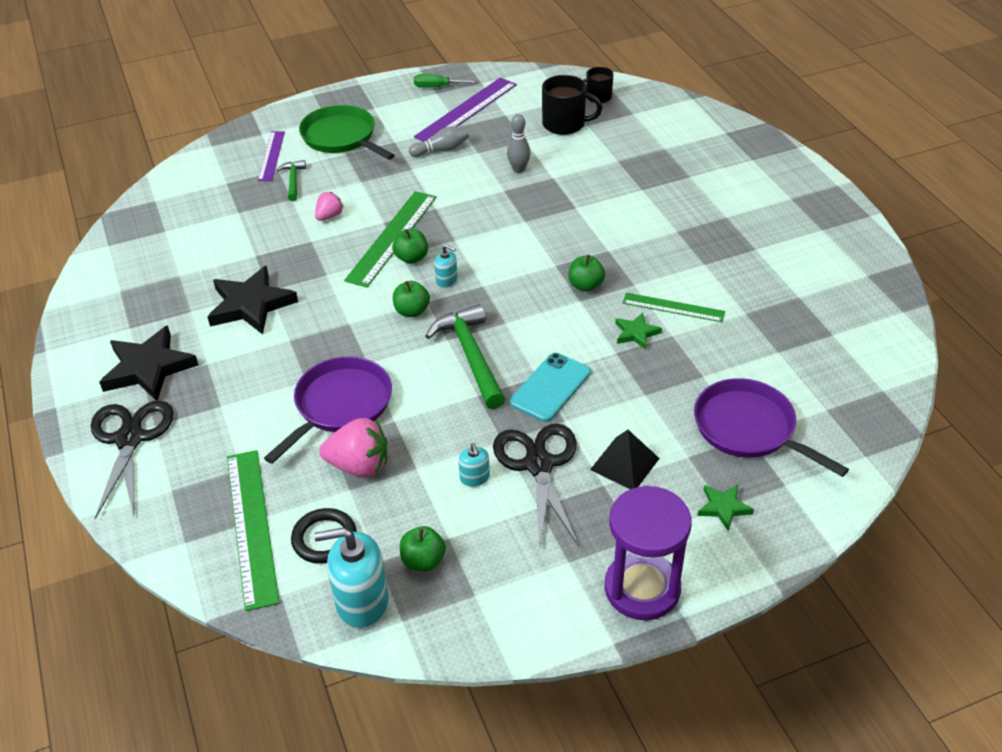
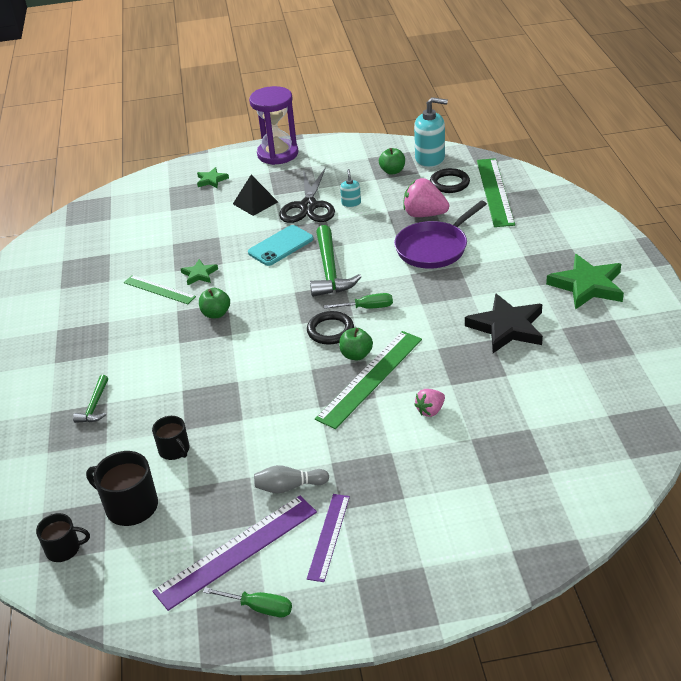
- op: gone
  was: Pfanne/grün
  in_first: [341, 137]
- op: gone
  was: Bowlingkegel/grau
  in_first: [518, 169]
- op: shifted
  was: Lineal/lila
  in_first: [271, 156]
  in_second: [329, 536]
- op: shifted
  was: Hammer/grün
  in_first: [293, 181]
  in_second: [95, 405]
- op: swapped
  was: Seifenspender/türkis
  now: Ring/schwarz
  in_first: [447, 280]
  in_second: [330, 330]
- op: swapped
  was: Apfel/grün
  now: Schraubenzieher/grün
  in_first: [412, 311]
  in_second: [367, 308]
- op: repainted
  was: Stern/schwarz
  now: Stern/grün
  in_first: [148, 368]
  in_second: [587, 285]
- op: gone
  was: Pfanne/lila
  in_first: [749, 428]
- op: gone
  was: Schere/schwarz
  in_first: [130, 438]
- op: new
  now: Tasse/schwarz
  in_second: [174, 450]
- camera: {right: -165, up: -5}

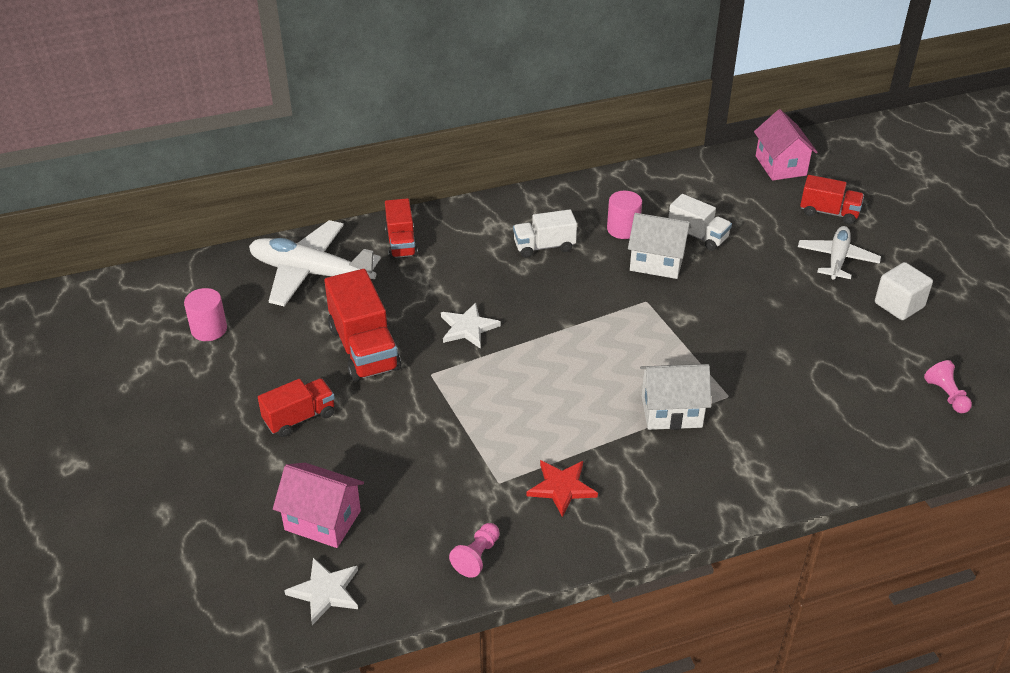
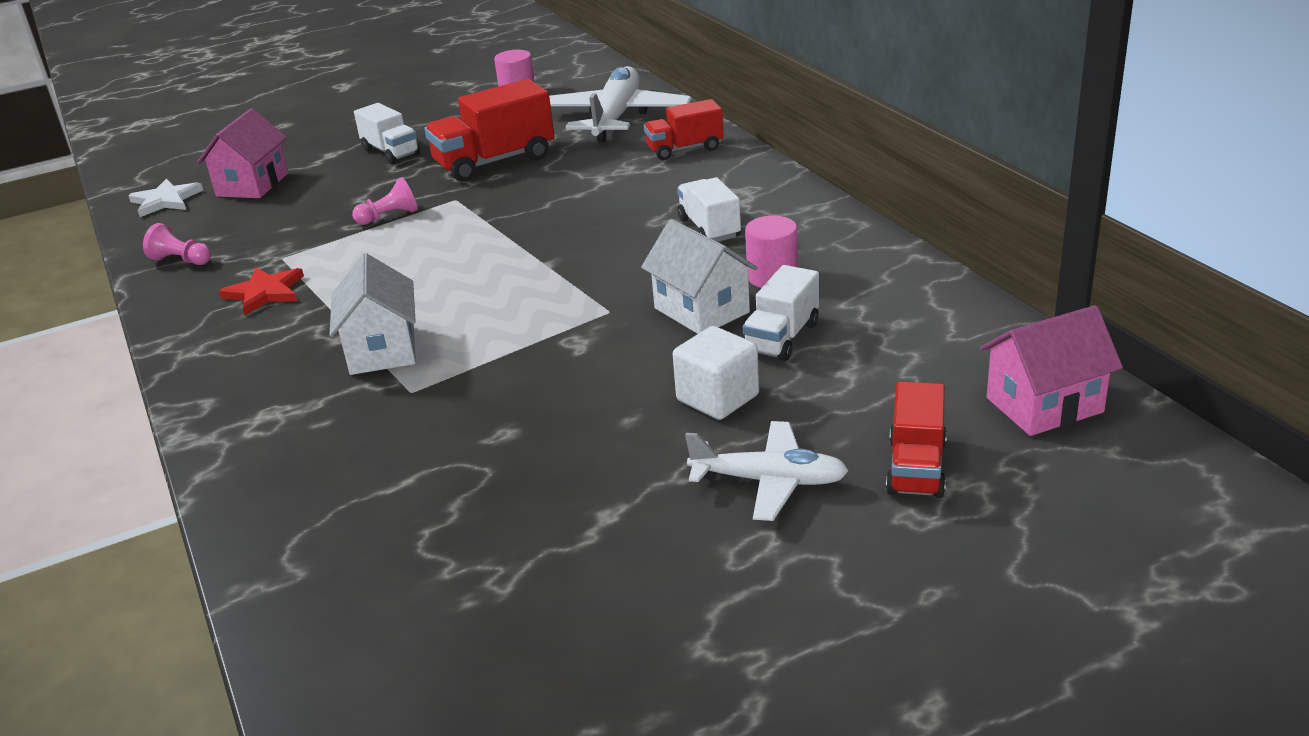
- op: rotated
  was: Haus/weiß
  in_first: [657, 262]
  in_second: [701, 310]
  clockwise: -45
- op: shifted
  was: Kubus/weiß
  in_first: [899, 305]
  in_second: [717, 398]
- op: gone
  was: Stern/weiß
  in_first: [468, 328]
- op: shifted
  was: Bauer/rosa
  in_first: [946, 395]
  in_second: [389, 216]
- op: repainted
  was: Lastwagen/rot
  now: Lastwagen/weiß
  in_first: [299, 418]
  in_second: [391, 152]
- camera: {right: 85, up: -10}

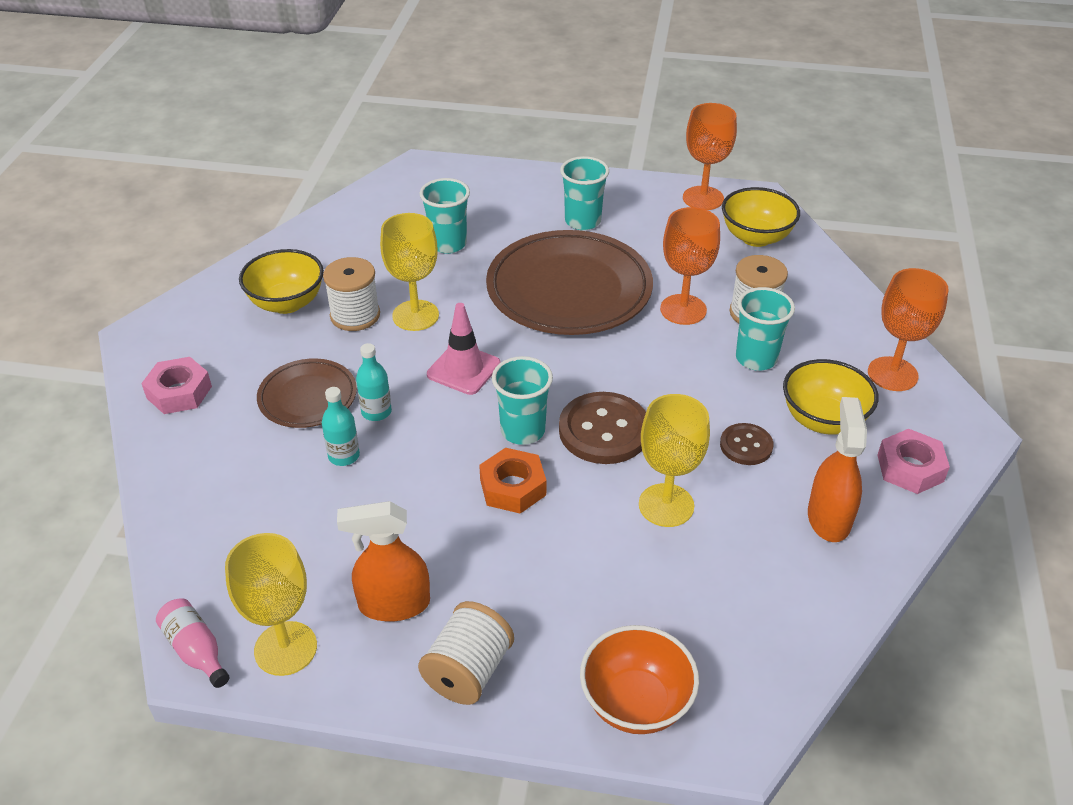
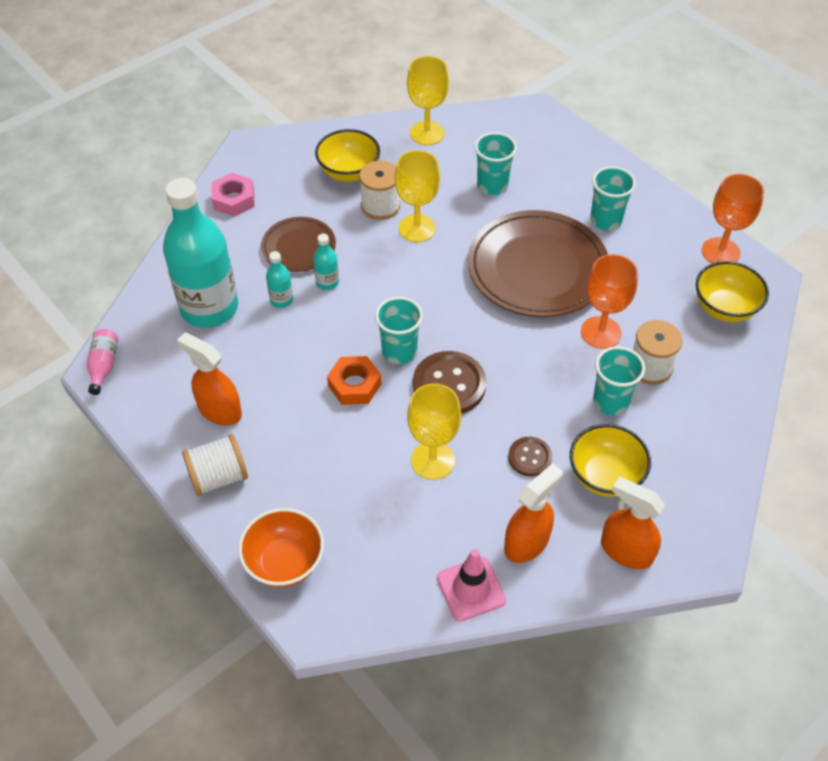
- op: gone
  was: Kelch/orange
  in_first: [892, 374]
- op: shifted
  was: Leitkegel/rosa
  in_first: [463, 369]
  in_second: [471, 589]
- op: swapped
  was: Sechskantmutter/rosa
  now: Sprühflasche/orange
  in_first: [910, 468]
  in_second: [626, 551]
- op: shifted
  was: Kelch/gelb
  in_first: [285, 648]
  in_second: [427, 133]
- op: new
  now: Flasche/türkis
  in_second: [209, 308]
- camera: {right: 40, up: 10}

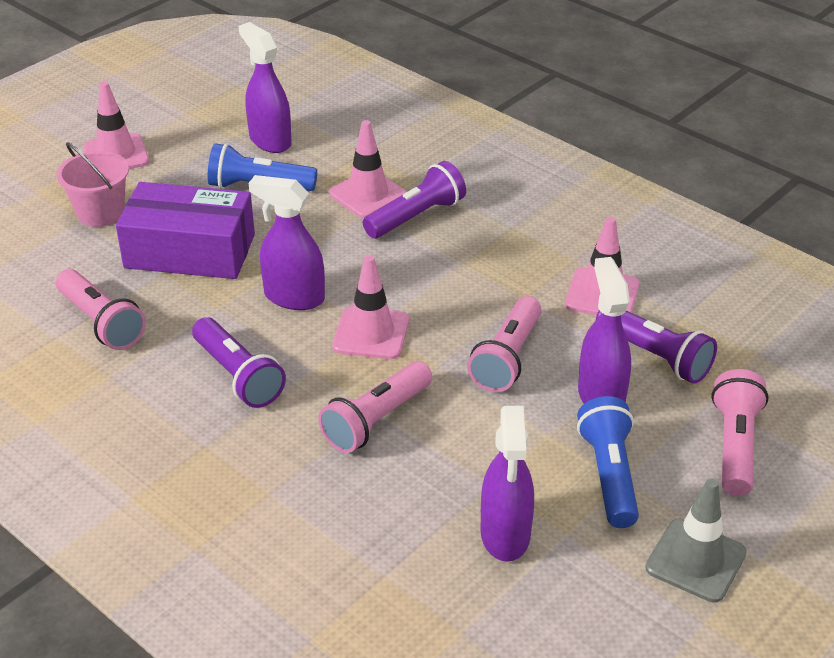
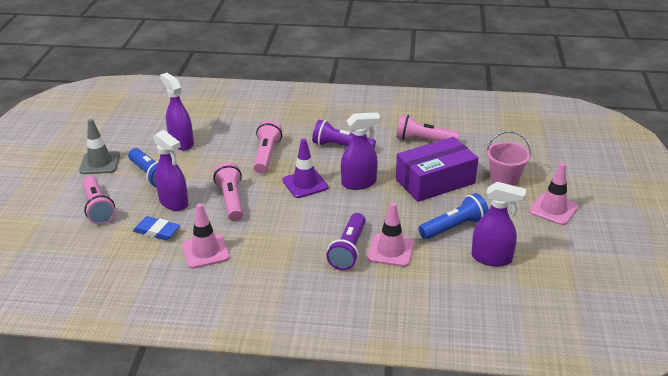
- op: repainted
  was: Leitkegel/rosa
  now: Leitkegel/lila
  in_first: [371, 333]
  in_second: [305, 184]
- op: swapped
  was: Taschenlampe/lila
  now: Radiergummi/blau
  in_first: [655, 356]
  in_second: [157, 231]
- camera: {right: 145, up: -5}

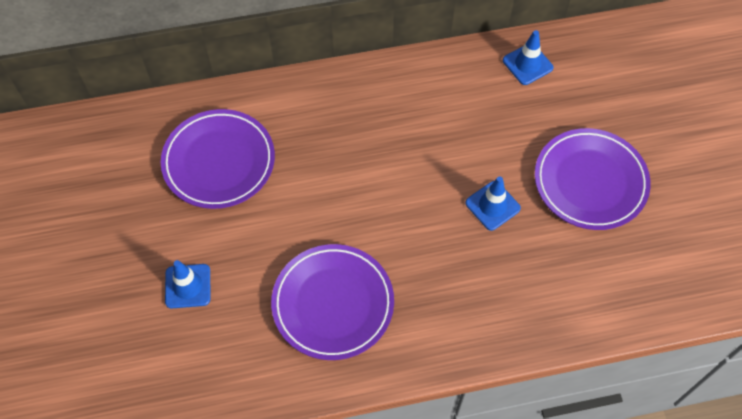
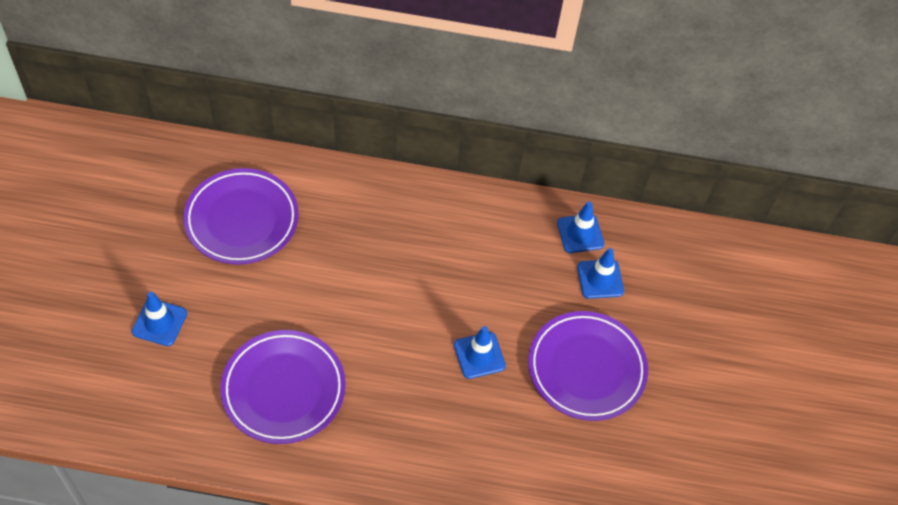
- op: new
  now: Leitkegel/blau
  in_second: [600, 279]
- camera: {right: 15, up: -5}

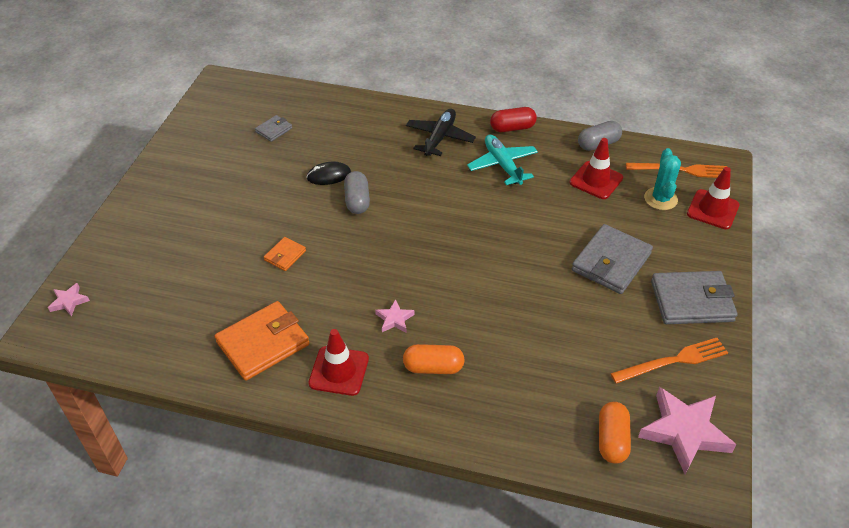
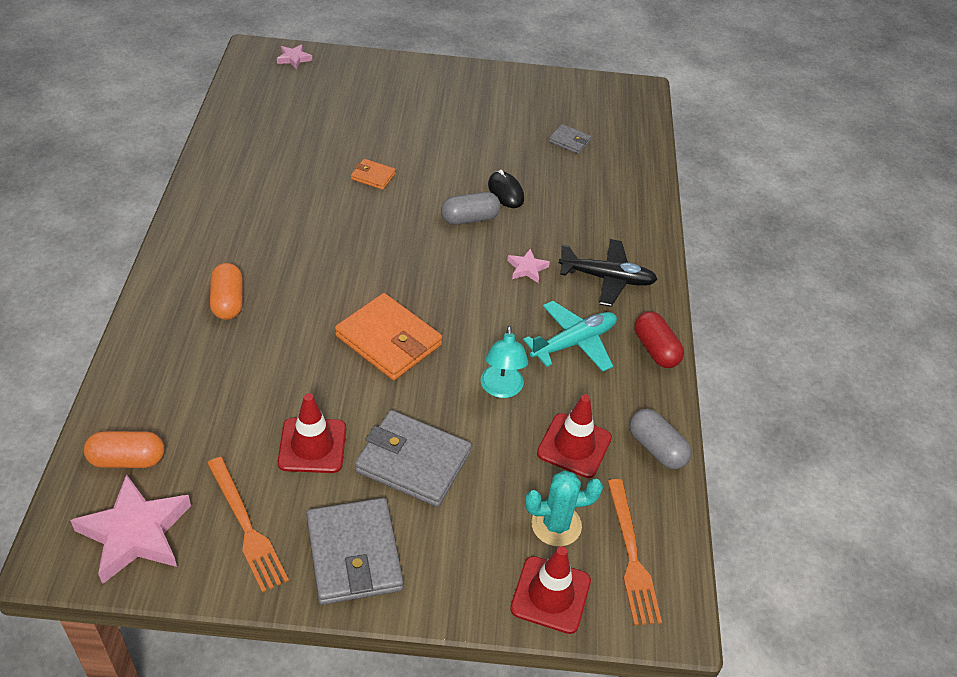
- op: shifted
  was: Stern/rosa
  in_first: [394, 319]
  in_second: [527, 268]
- op: shifted
  was: Geldbörse/orange
  in_first: [263, 343]
  in_second: [388, 340]
- op: shifted
  was: Leitkegel/rot
  in_first: [339, 371]
  in_second: [312, 445]
- op: new
  now: Lampe/türkis
  in_second: [501, 389]
- camera: {right: 75, up: 0}

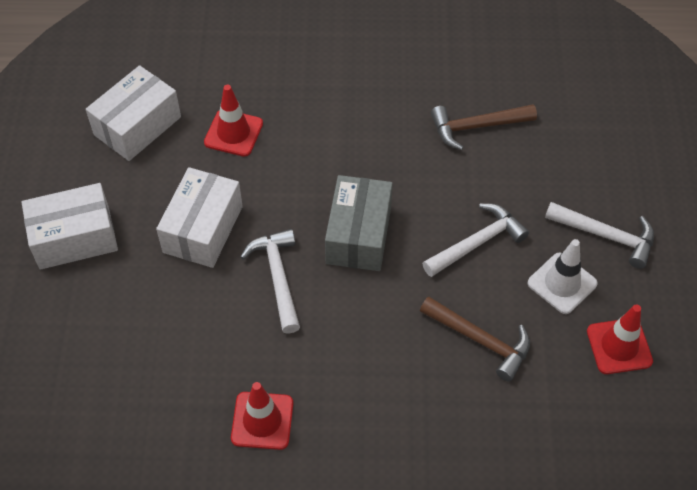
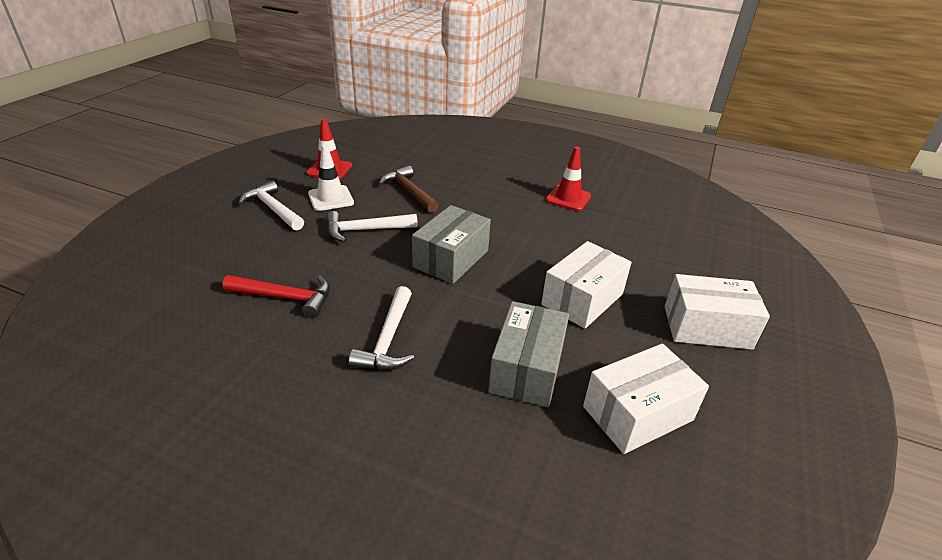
- op: swapped
  was: Leitkegel/rot
  now: Schachtel/grau
  in_first: [233, 133]
  in_second: [527, 369]
- op: repainted
  was: Hammer/braun
  now: Hammer/rot
  in_first: [476, 127]
  in_second: [286, 298]
- op: shifted
  was: Hammer/weiß
  in_first: [277, 277]
  in_second: [388, 340]
- camera: {right: -160, up: -20}

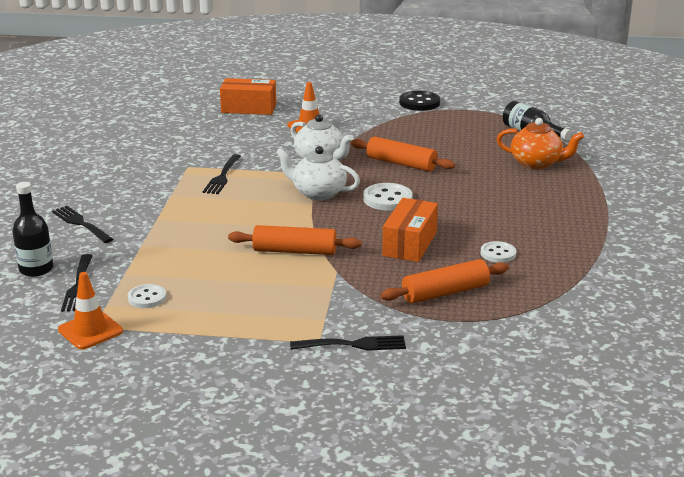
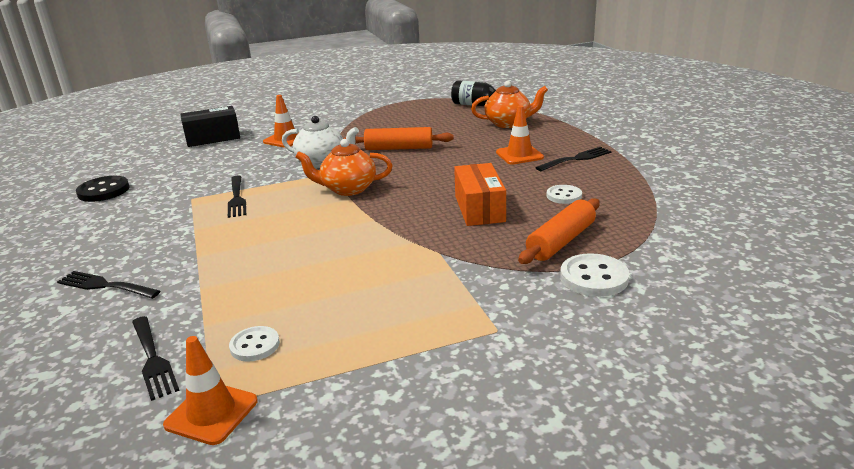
- op: repainted
  was: Schachtel/orange
  now: Schachtel/schwarz
  in_first: [249, 108]
  in_second: [213, 138]
- op: shifted
  was: Knopf/schwarz
  in_first: [419, 103]
  in_second: [103, 191]
- op: repainted
  was: Teekanne/weiß
  now: Teekanne/orange
  in_first: [318, 193]
  in_second: [347, 189]
- op: gone
  was: Flasche/schwarz
  in_first: [36, 269]
- op: shifted
  was: Knopf/weiß
  in_first: [387, 199]
  in_second: [594, 278]
- op: gone
  was: Nudelholz/orange
  in_first: [295, 251]
- op: shifted
  was: Gabel/schwarz
  in_first: [353, 344]
  in_second: [576, 159]
- op: new
  now: Leitkegel/orange
  in_second: [519, 155]
- camera: {right: -25, up: 0}

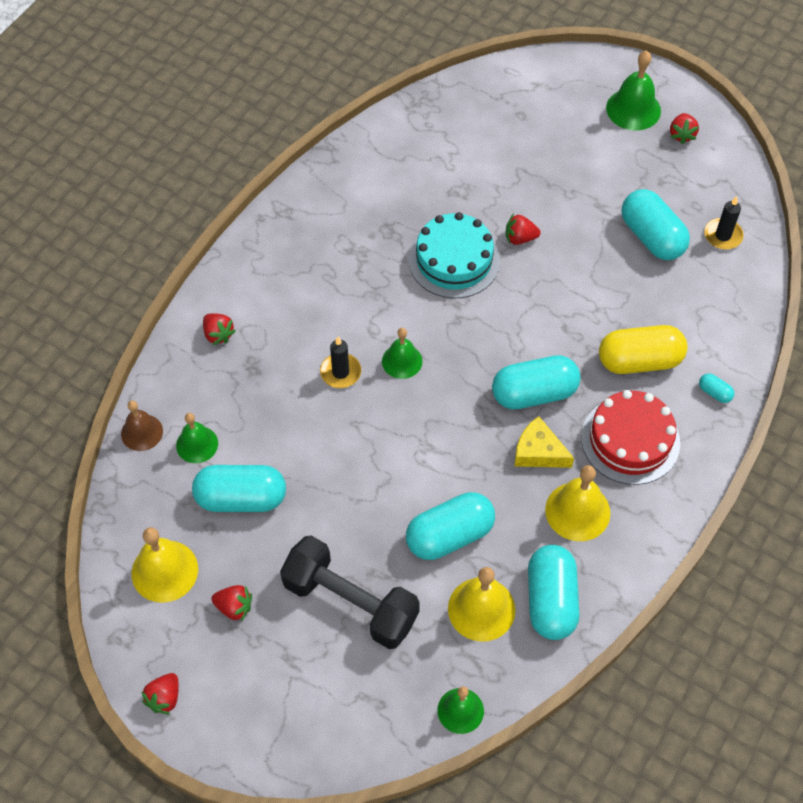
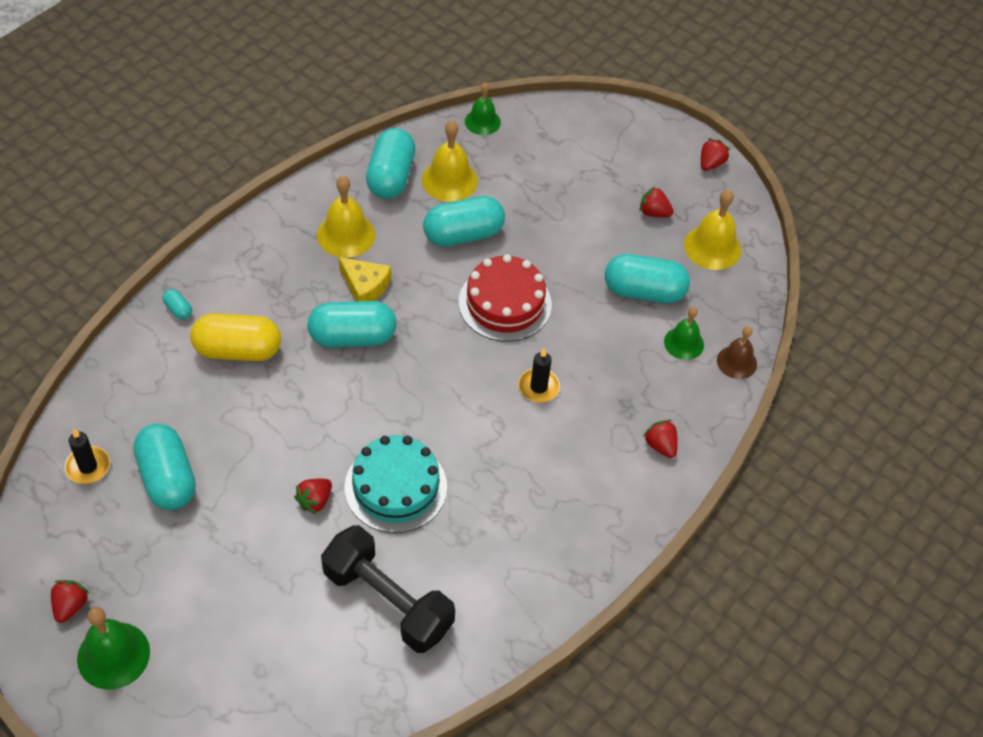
- op: rotated
  was: Erdbeere/rot
  in_first: [520, 238]
  in_second: [315, 501]
  clockwise: 120
- op: gone
  was: Glocke/grün
  in_first: [402, 361]
- op: shifted
  was: Kuchen/rot
  in_first: [630, 440]
  in_second: [505, 303]
- op: shifted
  was: Hantel/schwarz
  in_first: [350, 602]
  in_second: [388, 601]
- camera: {right: -175, up: -5}

